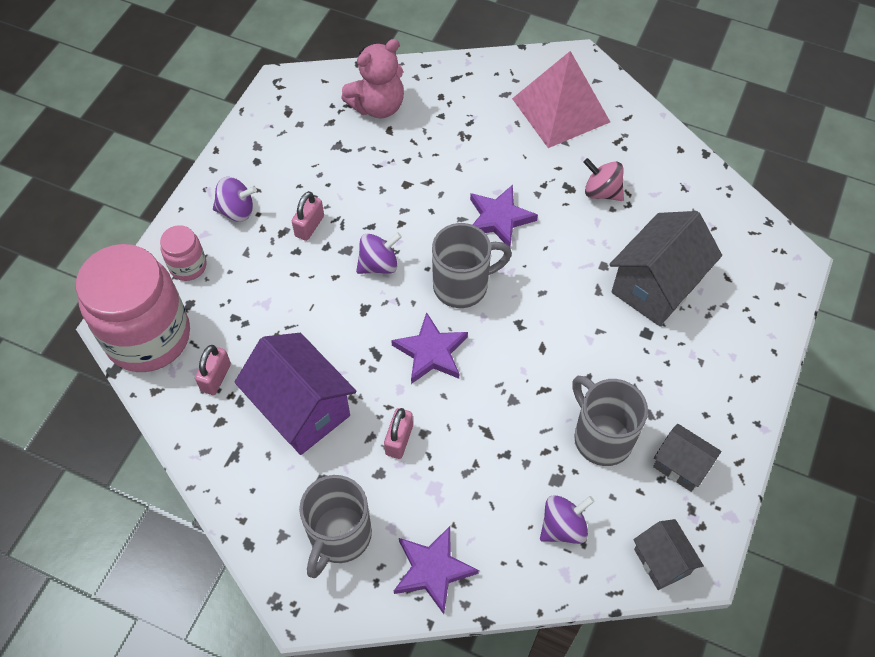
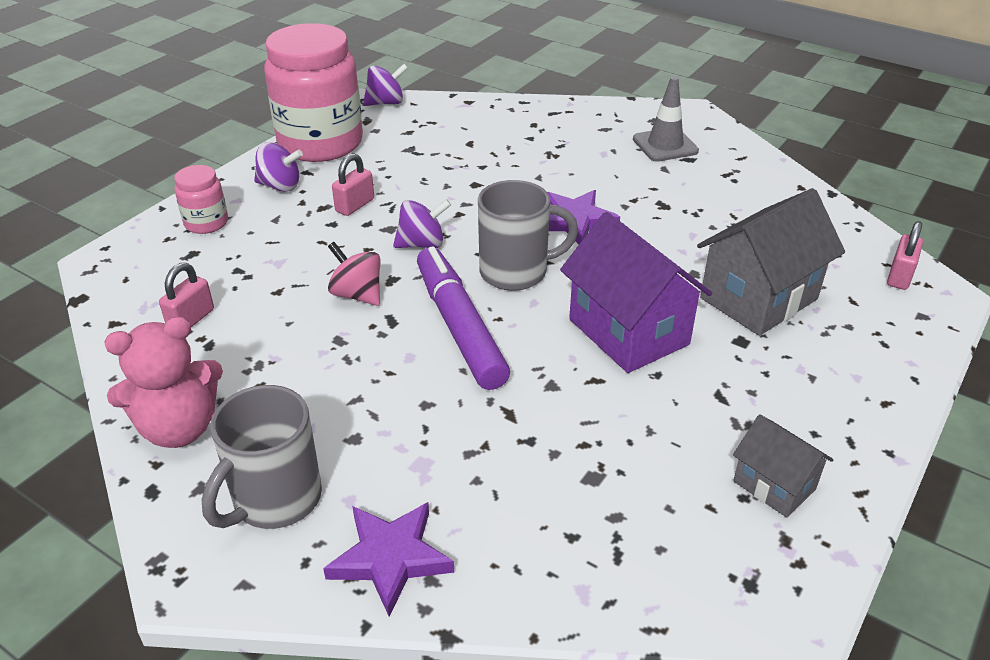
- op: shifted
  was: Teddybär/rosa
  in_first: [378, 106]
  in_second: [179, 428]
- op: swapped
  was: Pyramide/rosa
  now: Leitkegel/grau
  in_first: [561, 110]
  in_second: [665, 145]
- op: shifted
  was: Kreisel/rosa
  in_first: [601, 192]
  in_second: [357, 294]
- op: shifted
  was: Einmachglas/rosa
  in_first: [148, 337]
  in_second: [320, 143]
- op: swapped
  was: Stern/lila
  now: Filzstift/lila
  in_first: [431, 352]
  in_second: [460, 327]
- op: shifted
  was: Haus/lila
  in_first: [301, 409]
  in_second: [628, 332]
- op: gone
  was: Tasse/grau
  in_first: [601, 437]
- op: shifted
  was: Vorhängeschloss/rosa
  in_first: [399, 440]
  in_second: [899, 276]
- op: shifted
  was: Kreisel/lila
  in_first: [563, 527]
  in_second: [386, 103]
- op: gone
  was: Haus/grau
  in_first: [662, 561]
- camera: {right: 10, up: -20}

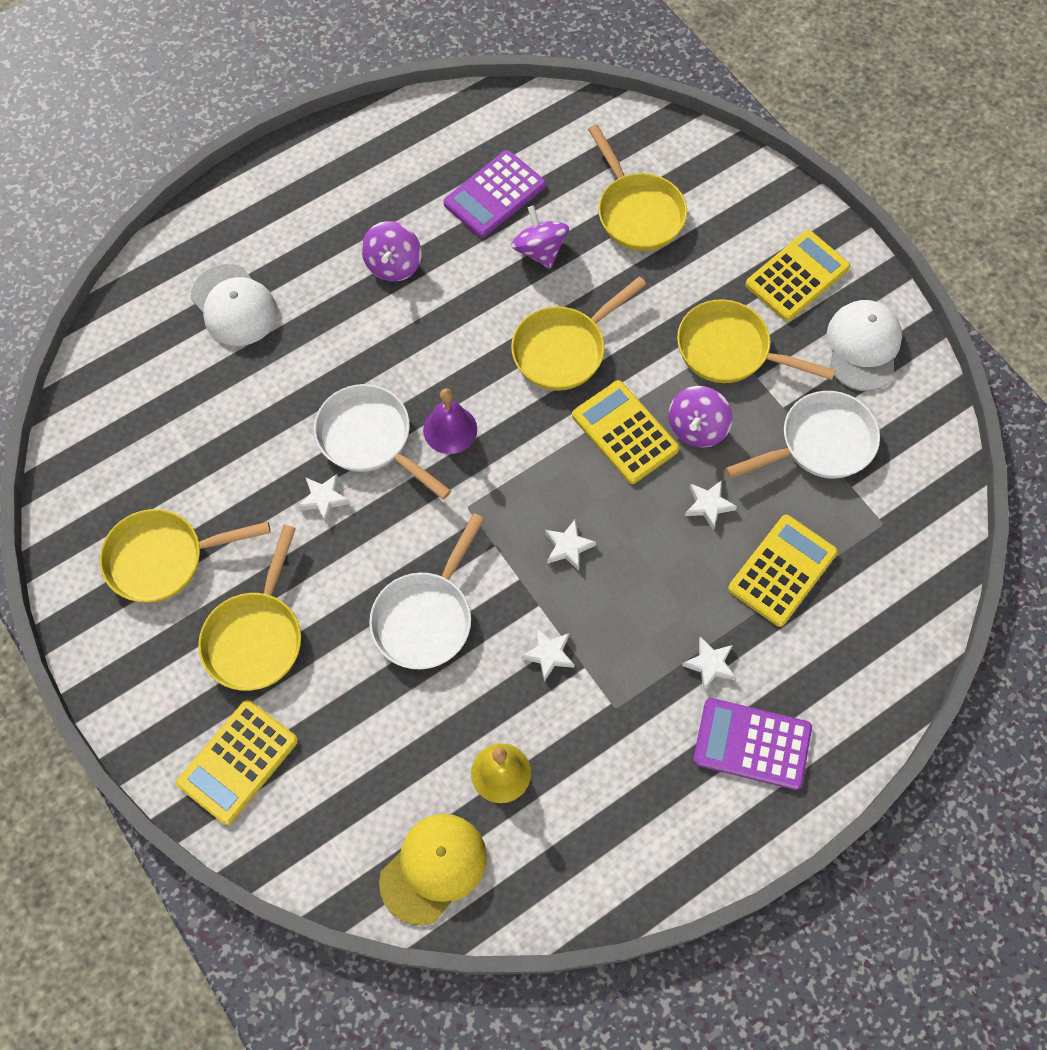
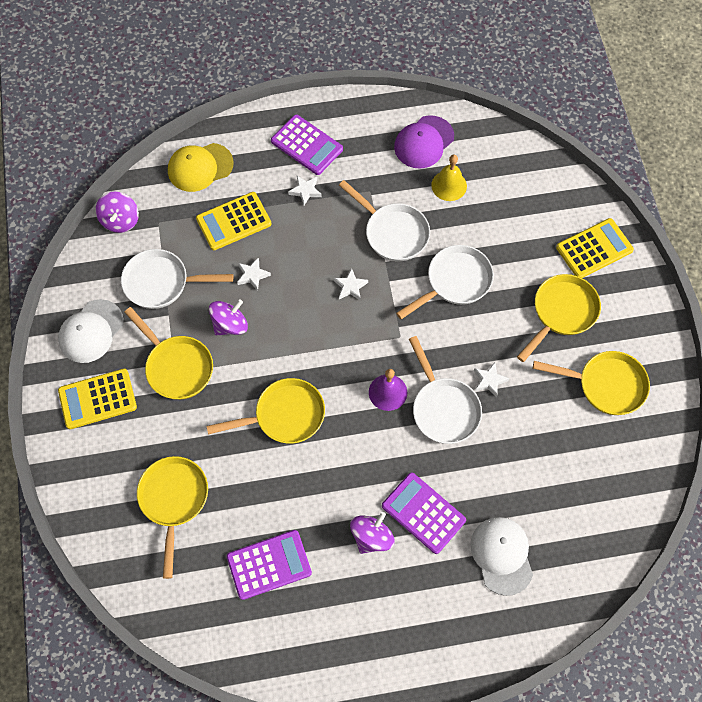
- op: shifted
  was: Kreisel/lila
  in_first: [540, 251]
  in_second: [120, 220]
- op: gone
  was: Taschenrechner/gelb
  in_first: [625, 432]
- op: swapped
  was: Stern/weiß
  now: Pfanne/weiß
  in_first: [549, 654]
  in_second: [393, 232]
- op: shifted
  was: Kappe/gelb
  in_first: [433, 868]
  in_second: [200, 167]
- op: new
  now: Kappe/lila
  in_second: [424, 142]
- op: new
  now: Taschenrechner/lila
  in_second: [423, 513]
- camera: {right: -155, up: 0}

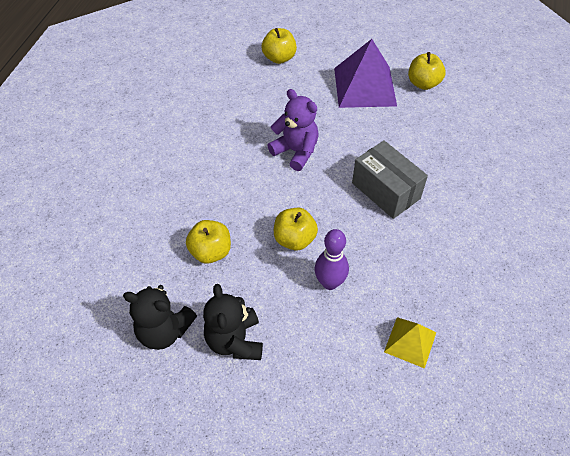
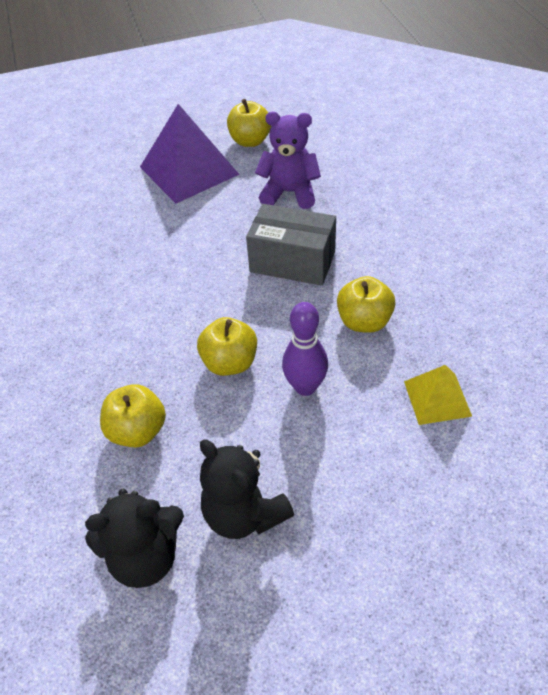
- op: shifted
  was: Apfel/gelb
  in_first: [279, 58]
  in_second: [364, 321]
- op: shifted
  was: Teddybär/lila
  in_first: [296, 151]
  in_second: [289, 193]
- camera: {right: -30, up: -5}

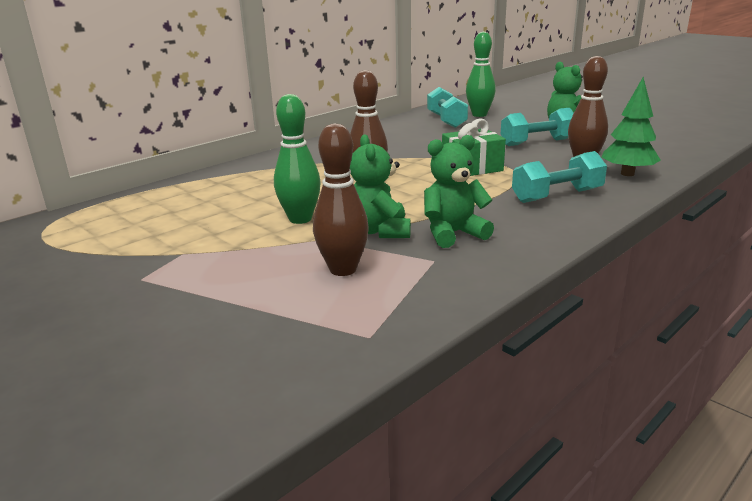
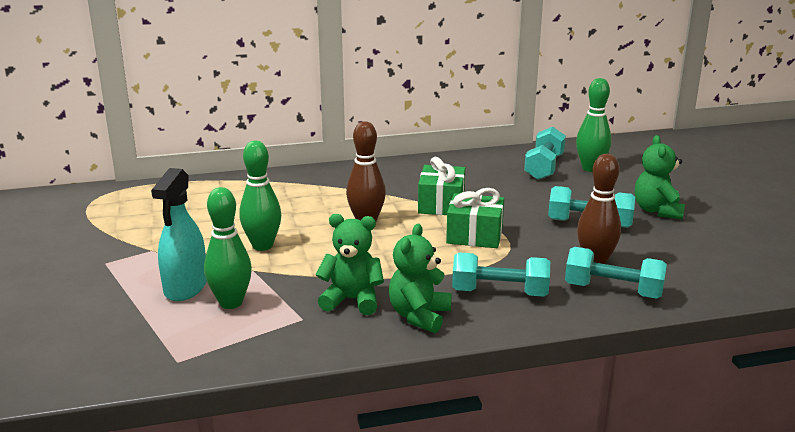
- op: swapped
  was: Baum/grün
  now: Hantel/türkis
  in_first: [627, 174]
  in_second: [613, 290]
- op: repainted
  was: Bowlingkegel/braun
  now: Bowlingkegel/grün
  in_first: [343, 269]
  in_second: [231, 303]
- op: shifted
  was: Teddybär/grün
  in_first: [379, 231]
  in_second: [419, 316]
- op: new
  now: Geschenk/grün
  in_second: [441, 204]
- op: new
  now: Sprühflasche/türkis
  in_second: [185, 287]
- camera: {right: 30, up: 0}

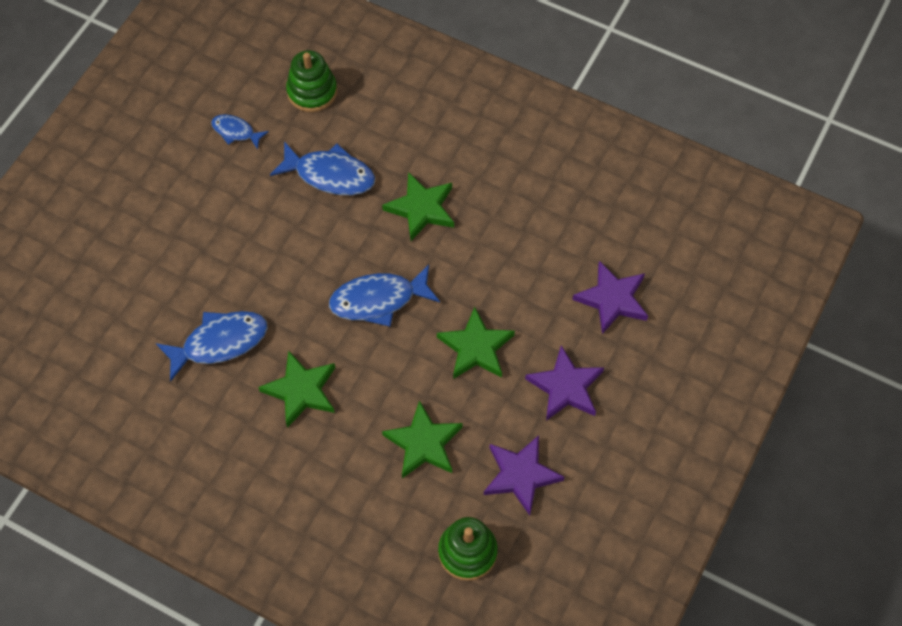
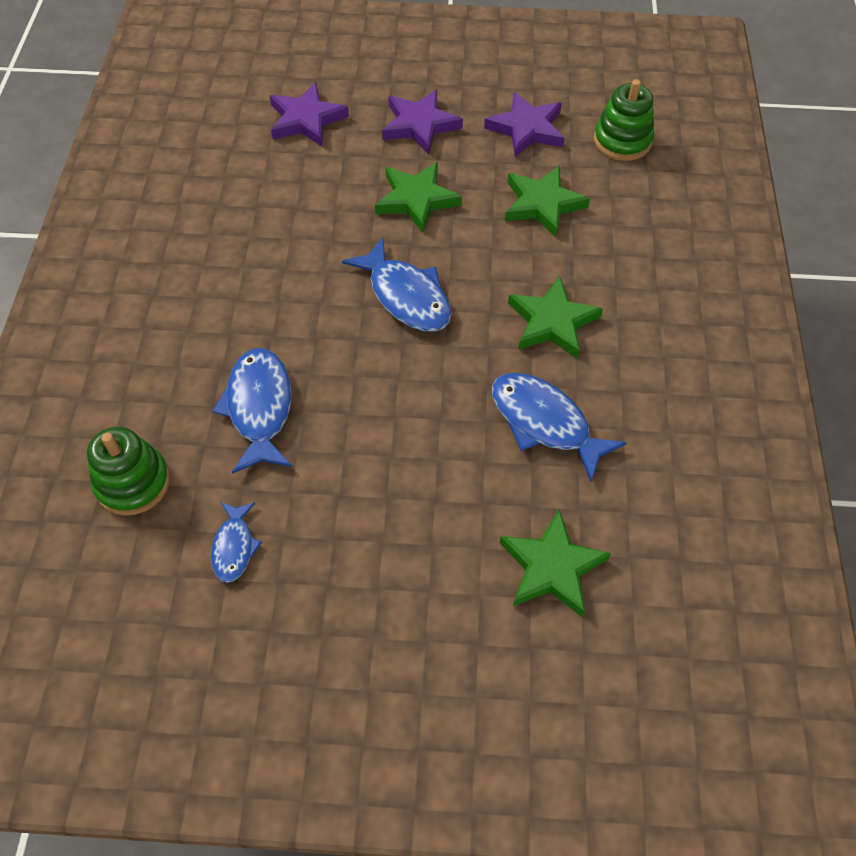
- op: shifted
  was: Stern/grün
  in_first: [421, 209]
  in_second: [552, 567]
- camera: {right: -115, up: -5}

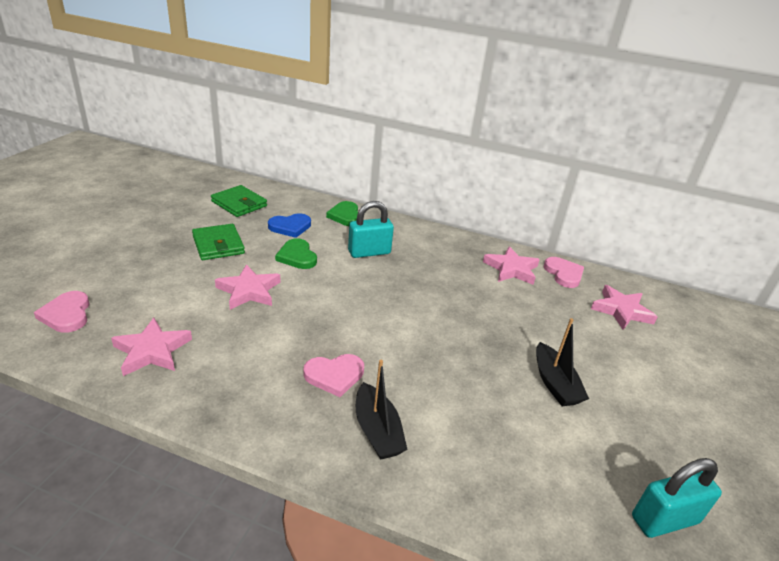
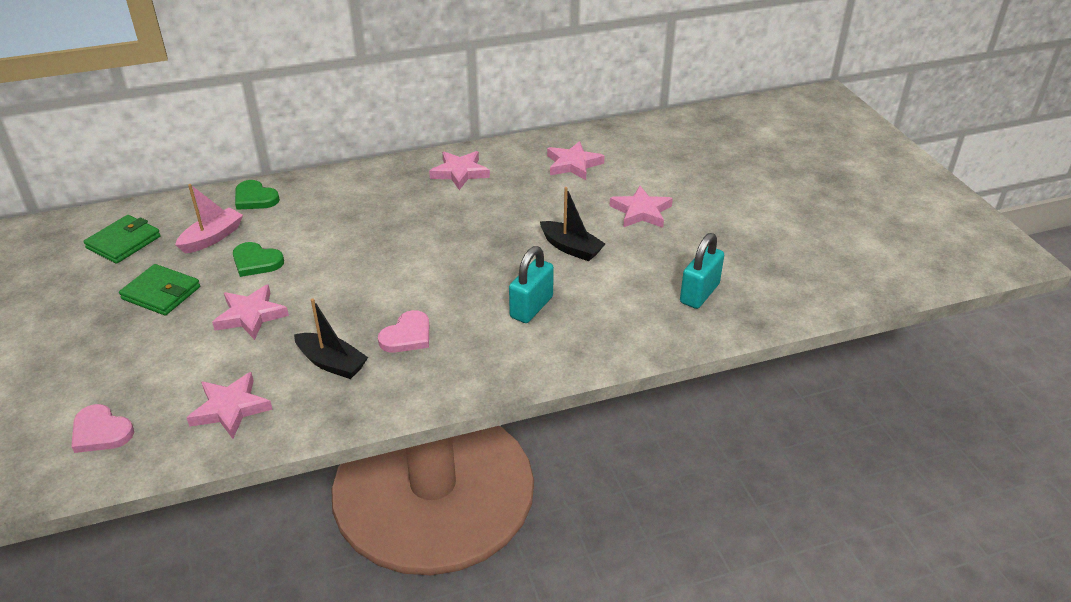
- op: rotated
  was: Geldbörse/grün
  in_first: [239, 204]
  in_second: [124, 242]
  clockwise: -60
- op: shifted
  was: Vorhängeschloss/türkis
  in_first: [369, 252]
  in_second: [531, 307]
- op: swapped
  was: Herz/blau
  now: Boot/rosa
  in_first: [290, 227]
  in_second: [212, 238]
- op: gone
  was: Herz/rosa
  in_first: [563, 274]
- op: shifted
  was: Boot/schwarz
  in_first: [377, 431]
  in_second: [331, 363]
- op: new
  now: Stern/rosa
  in_second: [641, 212]
- camera: {right: -35, up: 5}

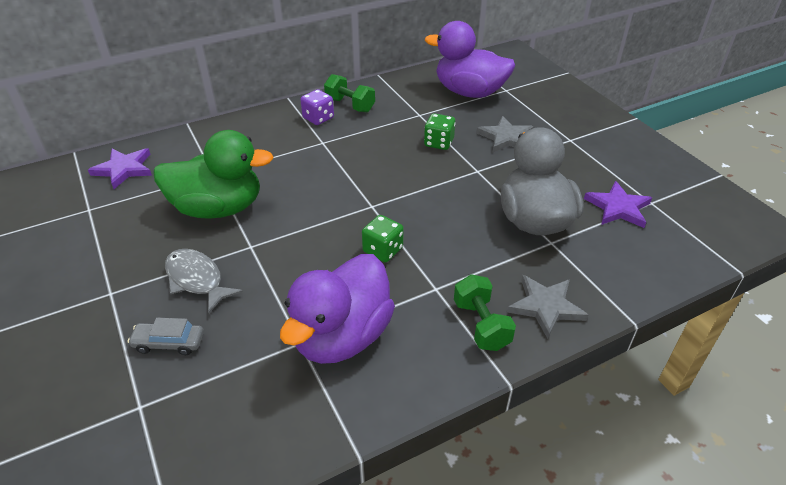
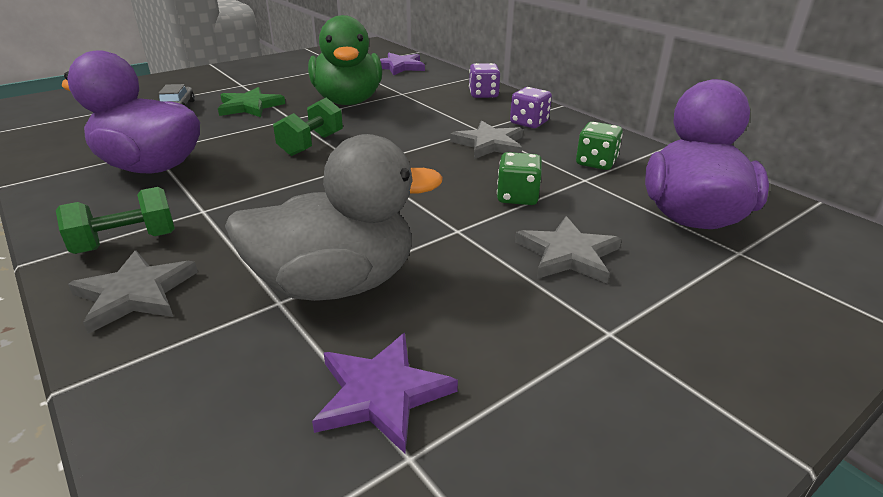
- op: shifted
  was: Hantel/grün
  in_first: [350, 105]
  in_second: [311, 144]
- op: shifted
  was: Spielwürfel/grün
  in_first: [383, 250]
  in_second: [596, 162]
- op: swapped
  was: Fisch/grau
  now: Stern/grün
  in_first: [197, 280]
  in_second: [249, 106]
- op: new
  now: Spielwürfel/lila
  in_second: [483, 94]
- op: new
  now: Stern/grau
  in_second: [489, 144]
- camera: {right: 80, up: -10}

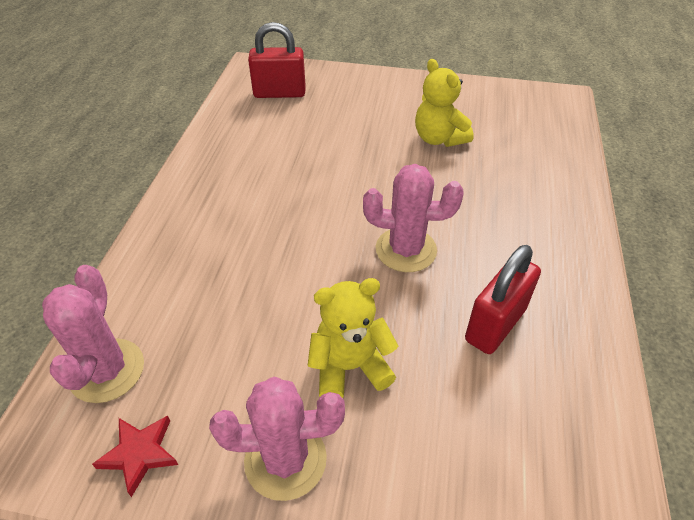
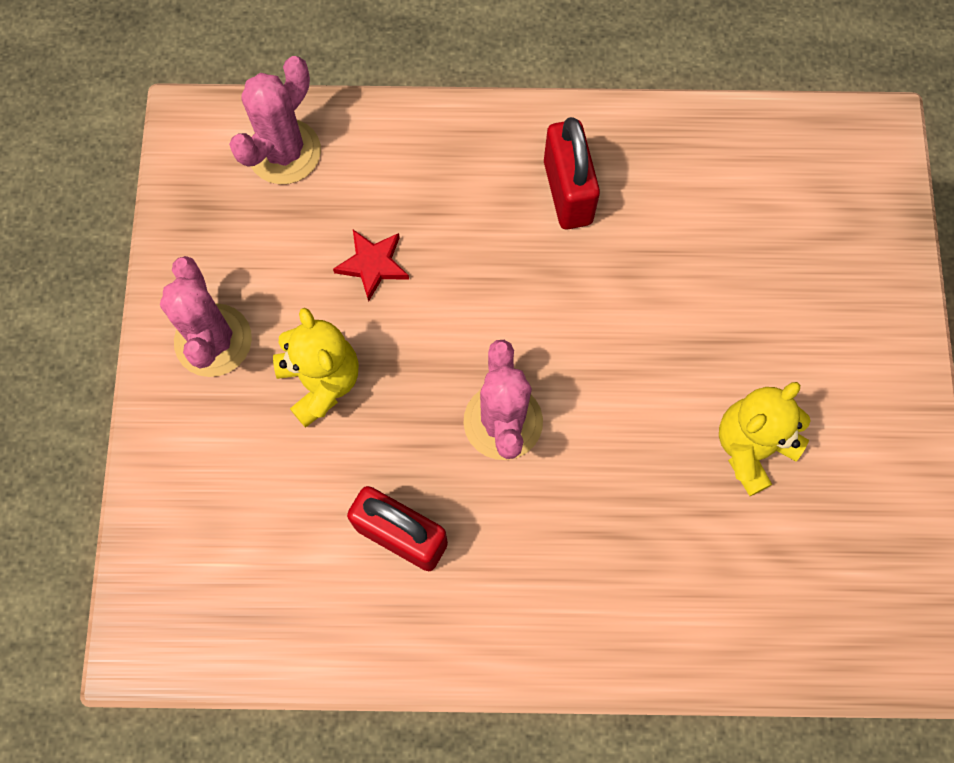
- op: shifted
  was: Vorhängeschloss/rot
  in_first: [279, 93]
  in_second: [567, 192]
- op: rotated
  was: Kaktus/rosa
  in_first: [107, 370]
  in_second: [284, 152]
  clockwise: -45
- op: shifted
  was: Stern/rot
  in_first: [140, 453]
  in_second: [373, 265]
- camera: {right: 80, up: 25}

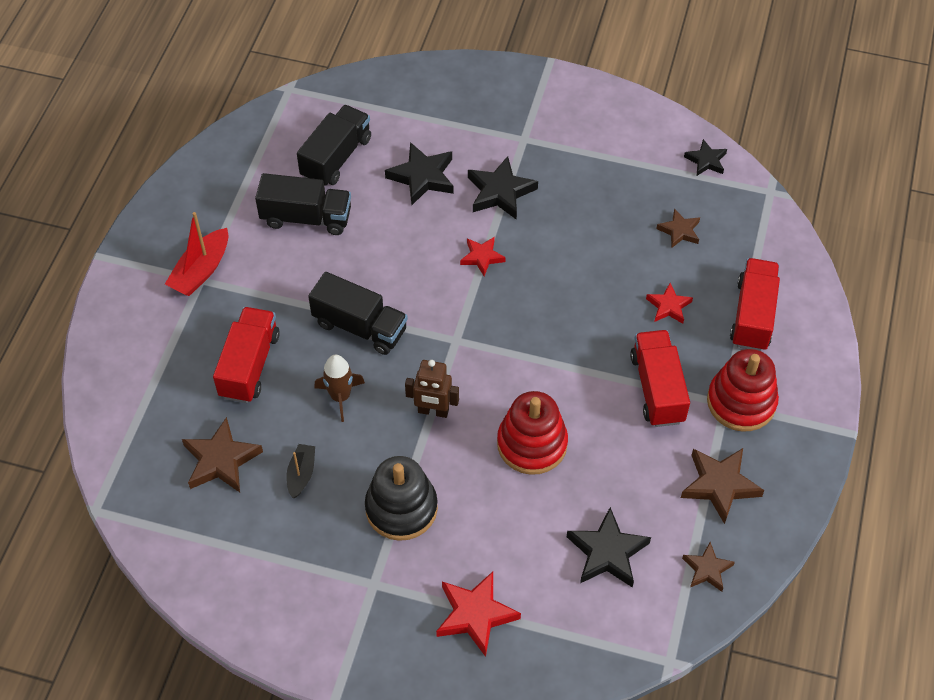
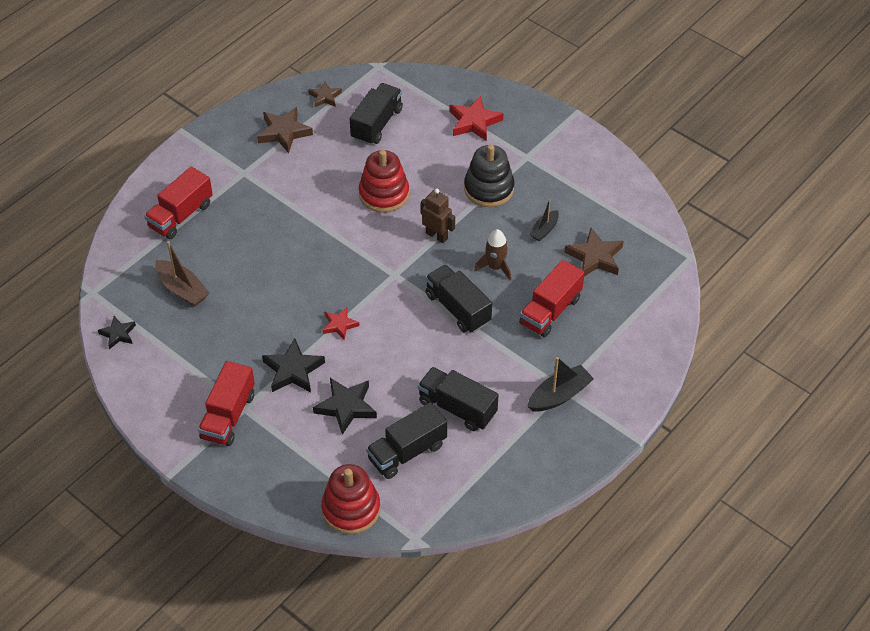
- op: swapped
  was: Stern/braun
  now: Boot/braun
  in_first: [679, 231]
  in_second: [182, 289]
- op: repainted
  was: Boot/rot
  now: Boot/schwarz
  in_first: [201, 271]
  in_second: [559, 395]
- op: gone
  was: Stern/rot
  in_first: [668, 306]
- op: shifted
  was: Lastwagen/rot
  in_first: [657, 388]
  in_second: [228, 416]
- op: shifted
  was: Stapelspielzeug/rot
  in_first: [741, 402]
  in_second: [351, 509]
- op: swapped
  was: Stern/schwarz
  now: Lastwagen/schwarz
  in_first: [607, 552]
  in_second: [377, 124]
- camera: {right: -155, up: -5}

